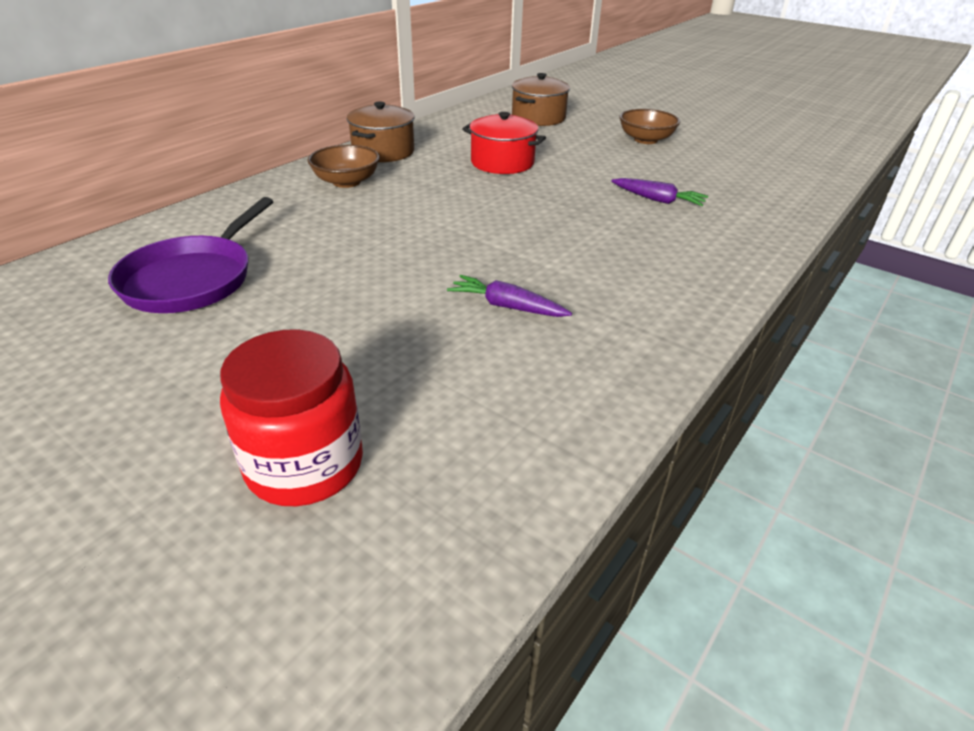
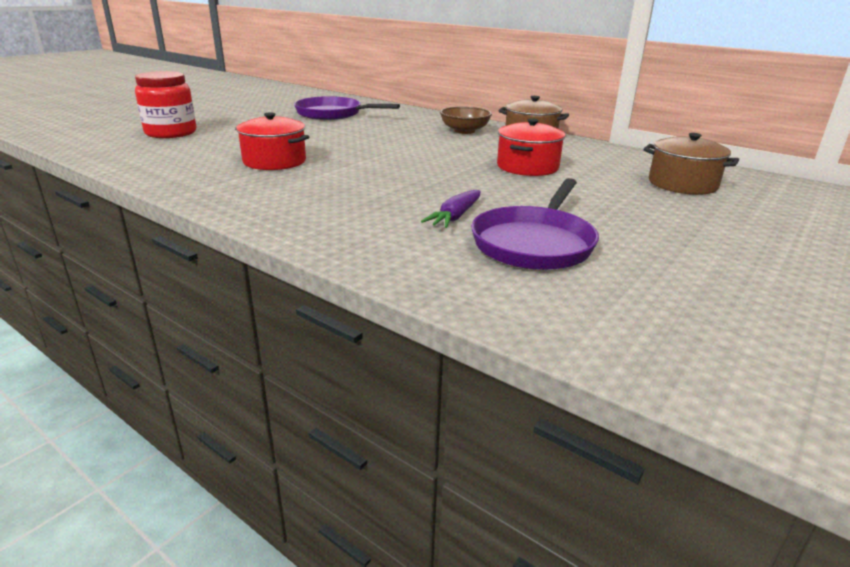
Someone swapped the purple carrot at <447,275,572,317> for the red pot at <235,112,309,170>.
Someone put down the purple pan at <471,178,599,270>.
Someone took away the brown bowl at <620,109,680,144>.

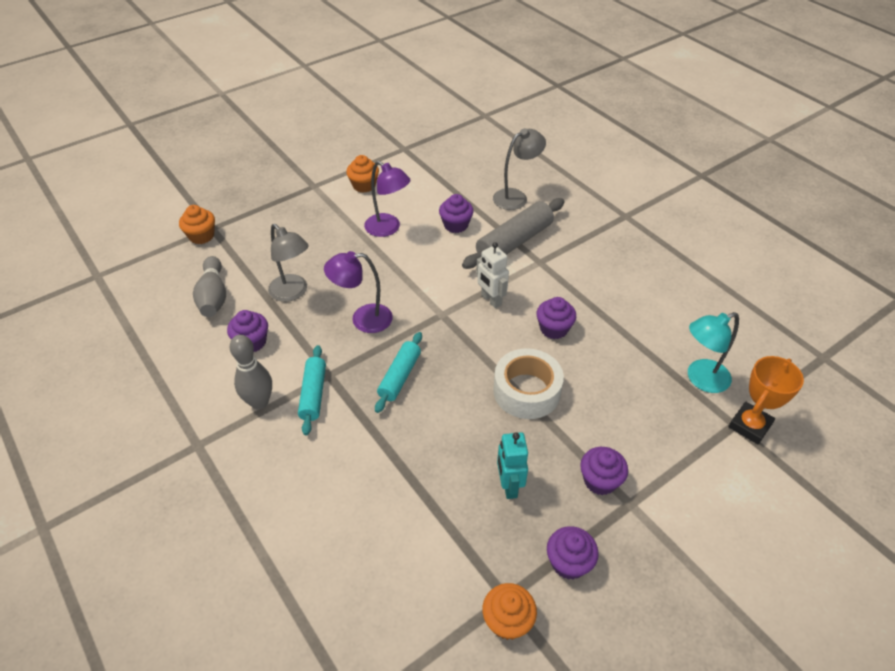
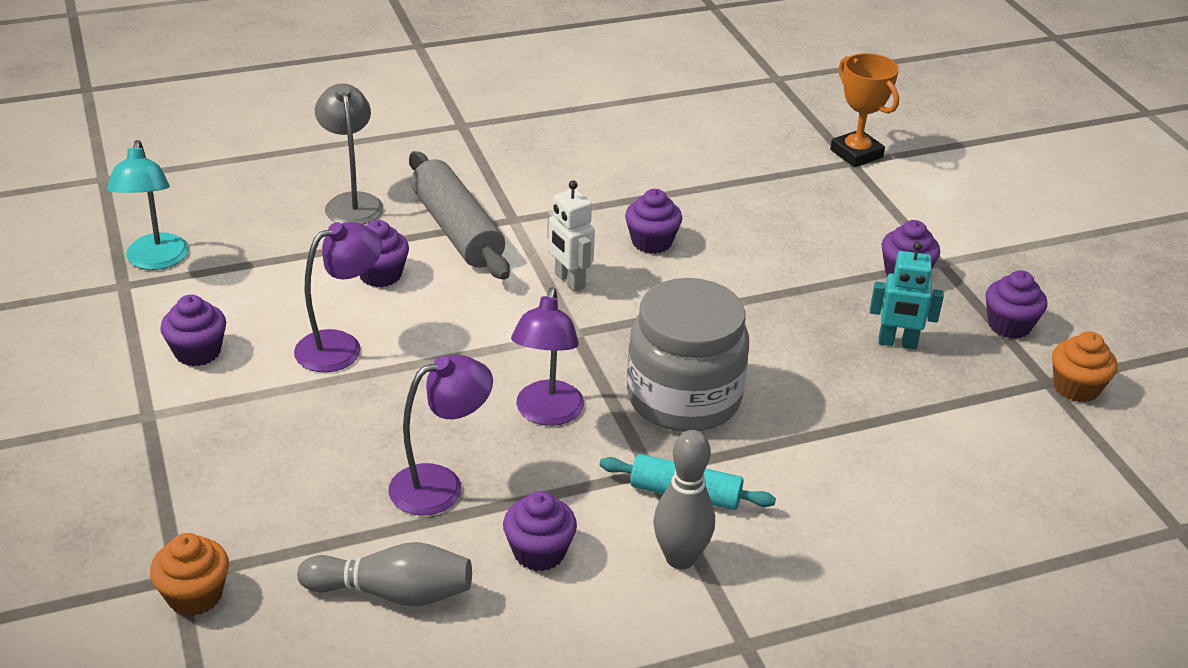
Someone carried the turquoise lamp from <688,312,739,393> to <107,140,189,270>.
Someone repainted the orange cupcake at <346,155,379,193>, which became the purple cupcake at <160,295,226,366>.
Someone repainted the grey lamp at <268,224,309,302>, which became the purple lamp at <389,355,493,515>.
Someone rotated the white robot at <476,242,509,308> by 75 degrees clockwise.
Someone swapped the turquoise rolling pin at <375,332,422,413> for the grey jar at <627,278,749,432>.
Someone took away the white tape at <493,348,564,419>.

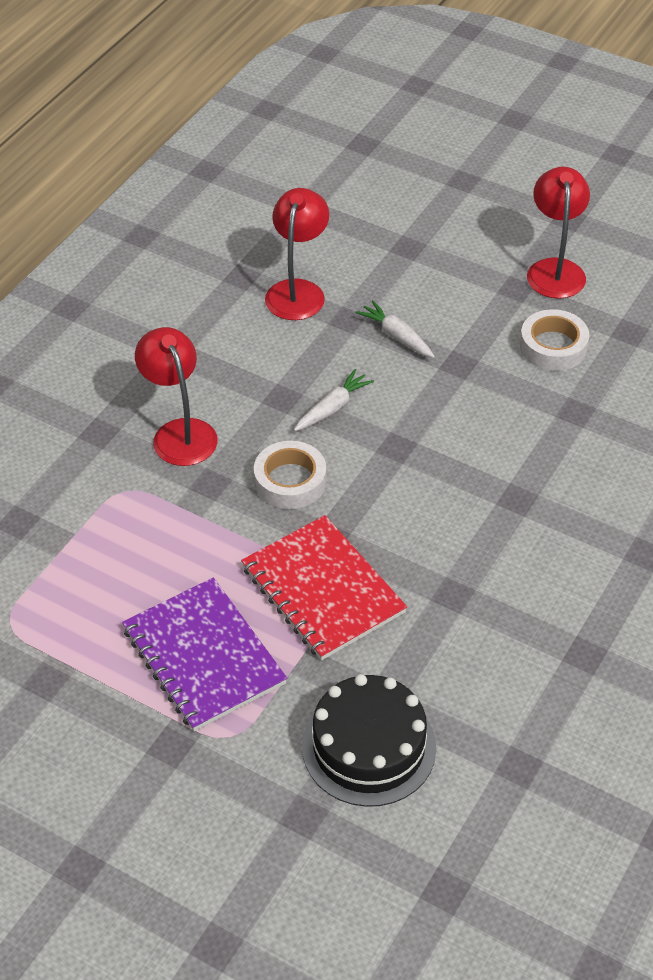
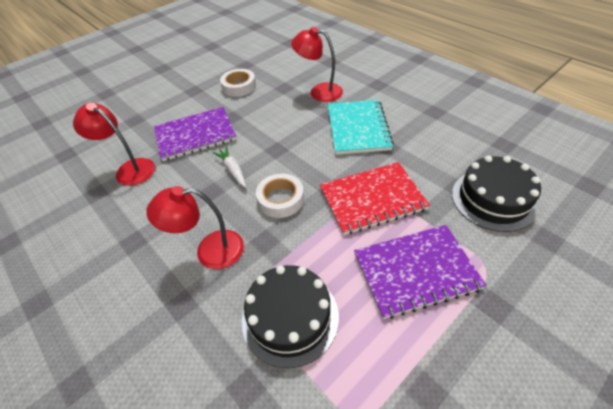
Someone swapped the white carrot at <356,300,435,358> for the purple notebook at <154,107,237,161>.
Someone put down the black cake at <242,265,339,368>.
Someone carried the red lamp from <527,167,590,299> to <291,27,343,102>.
Someone put down the turquoise notebook at <328,100,394,155>.

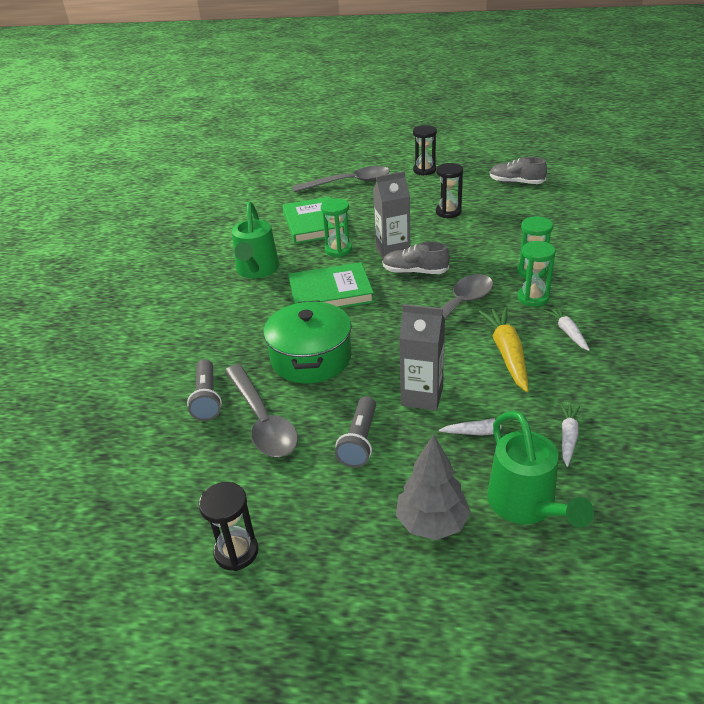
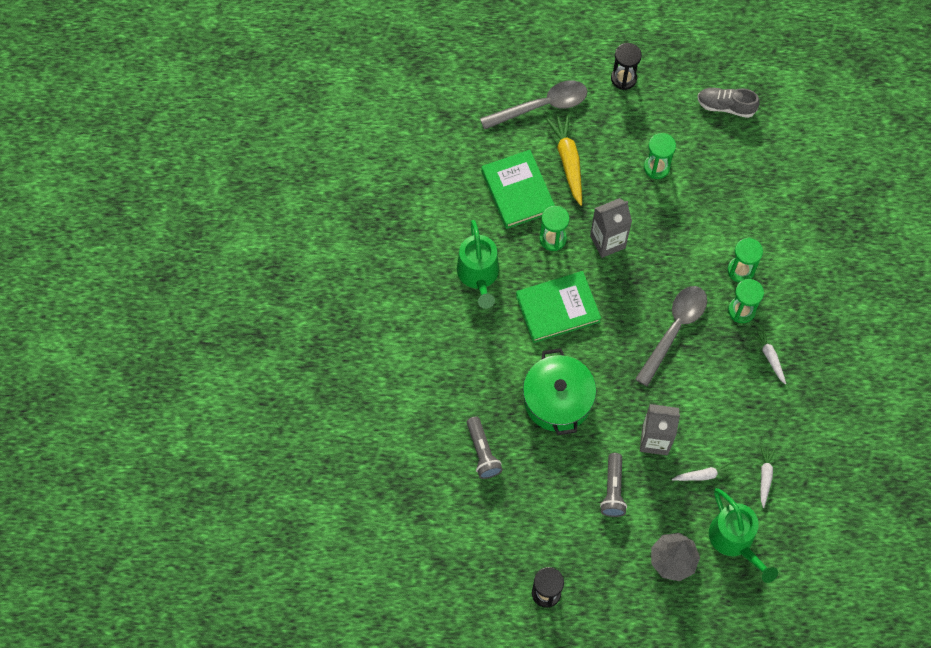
Someone carried the yellow carrot from <479,307,529,392> to <546,114,582,206>.
Someone repainted the black hourglass at <436,163,463,218>, which became the green hourglass at <644,133,676,179>.
Someone took away the grey spoon at <225,364,298,457>.
Someone took away the grey shoe at <382,242,450,274>.

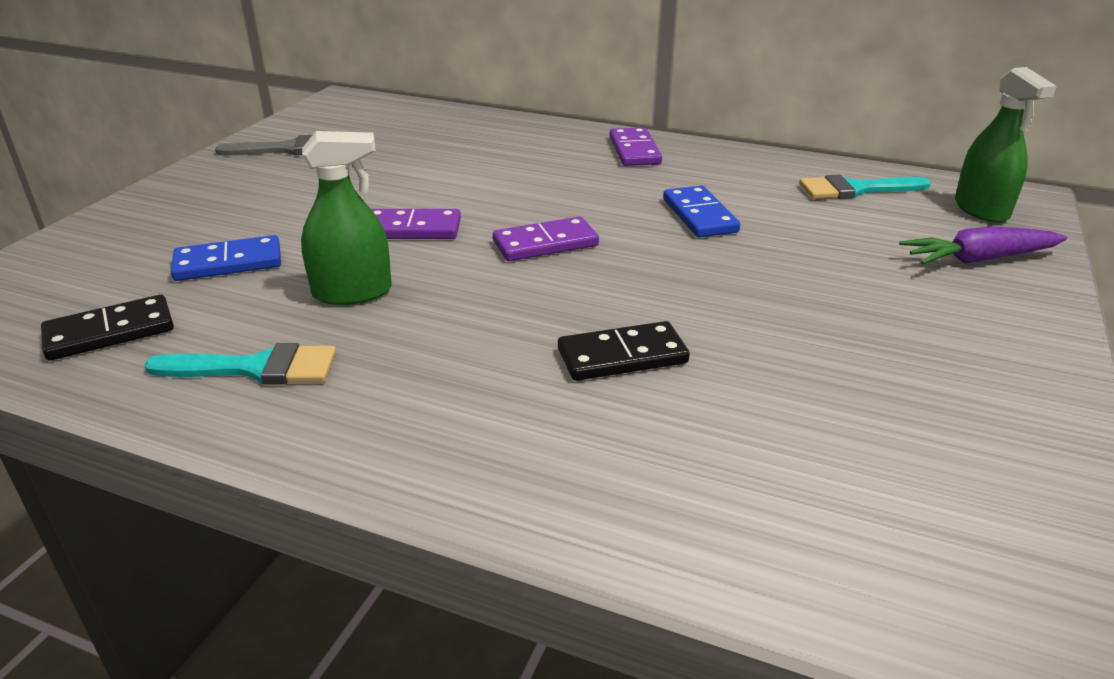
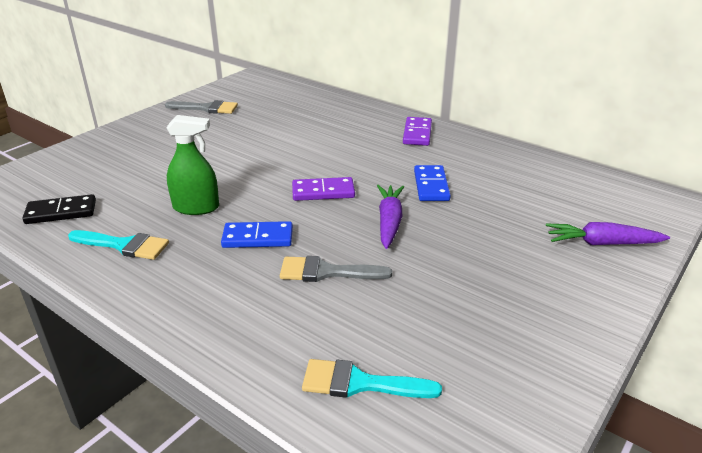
Someone carried the blue domino from <171,235,281,281> to <221,221,293,248>.
Someone swapped the black domino at <558,321,690,381> for the grey brush at <280,256,392,282>.
Someone carried the turquoise brush from <799,175,931,199> to <302,359,442,398>.
Someone put down the purple carrot at <377,185,404,249>.
Someone took away the purple domino at <371,209,461,239>.
Someone took away the green spray bottle at <955,67,1057,223>.

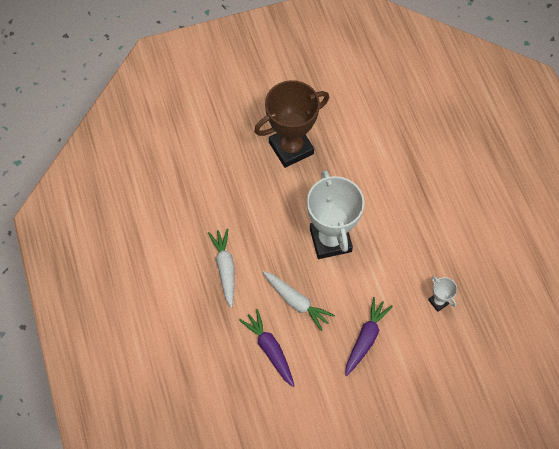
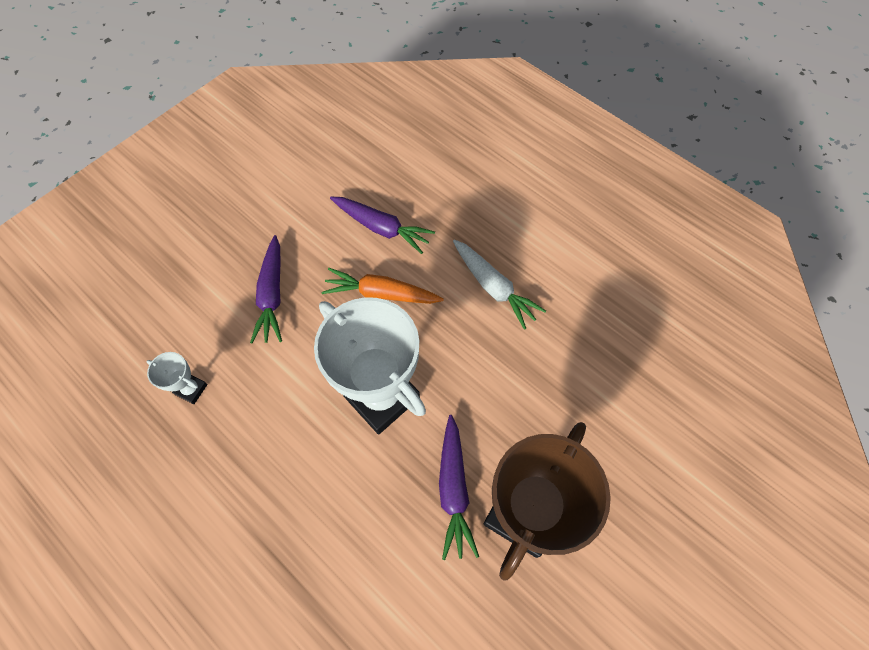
Someone repainted the white carrot at <263,271,335,331>, which became the orange carrot at <322,268,444,304>.
Someone put down the purple carrot at <439,415,479,560>.

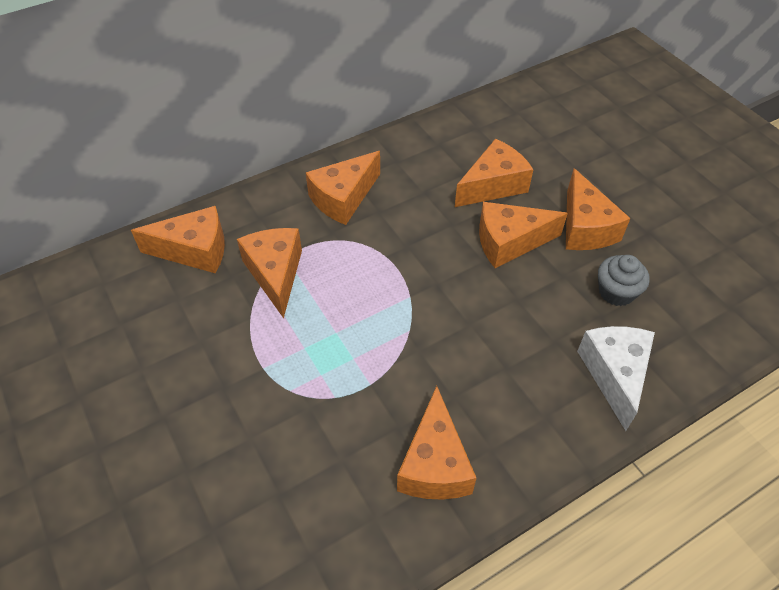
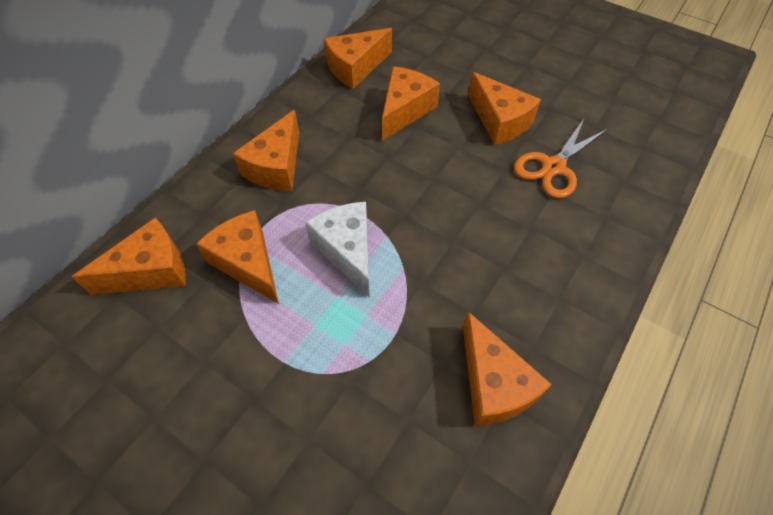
Someone carried the white cheese from <577,326,655,431> to <305,202,370,298>.
Someone carried the orange cheese from <479,202,568,268> to <324,28,392,89>.
Someone swapped the grey cupcake at <598,255,650,306> for the orange scissors at <514,119,607,199>.

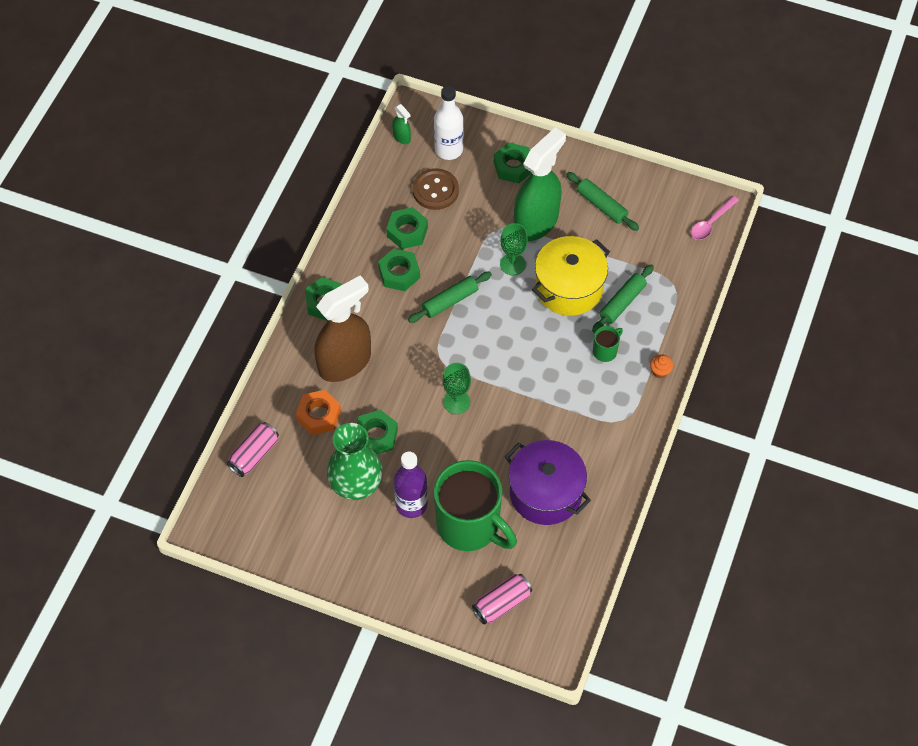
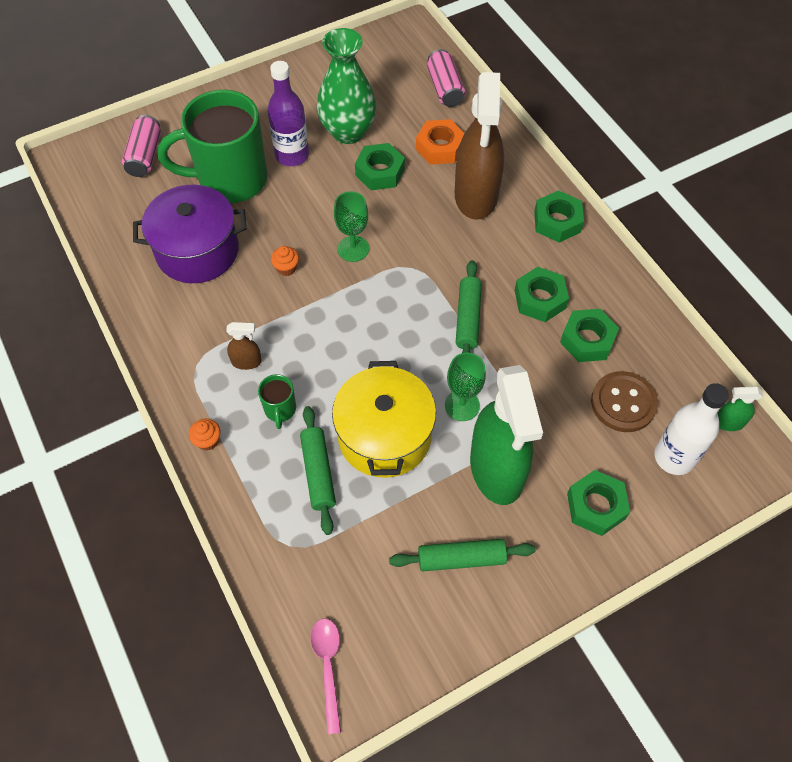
Someone put down the brown spray bottle at <226,322,262,370>.
Someone put down the orange cupcake at <271,246,299,276>.

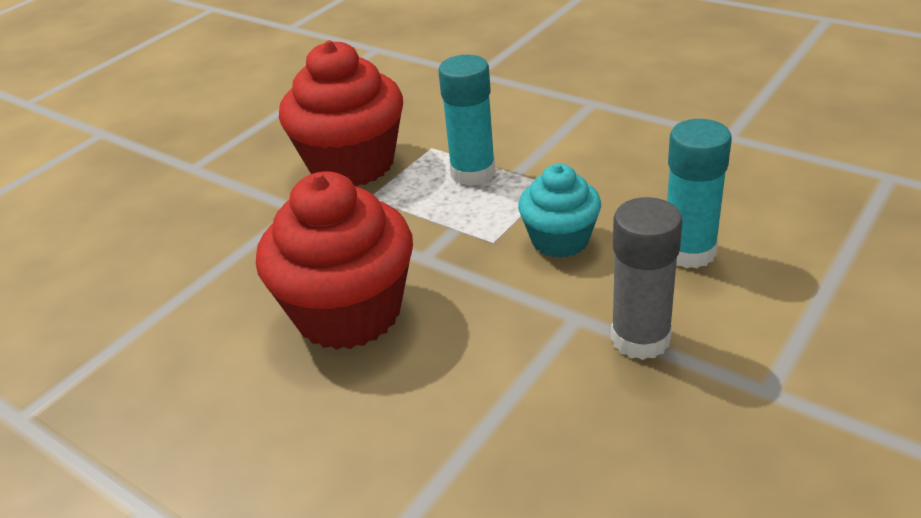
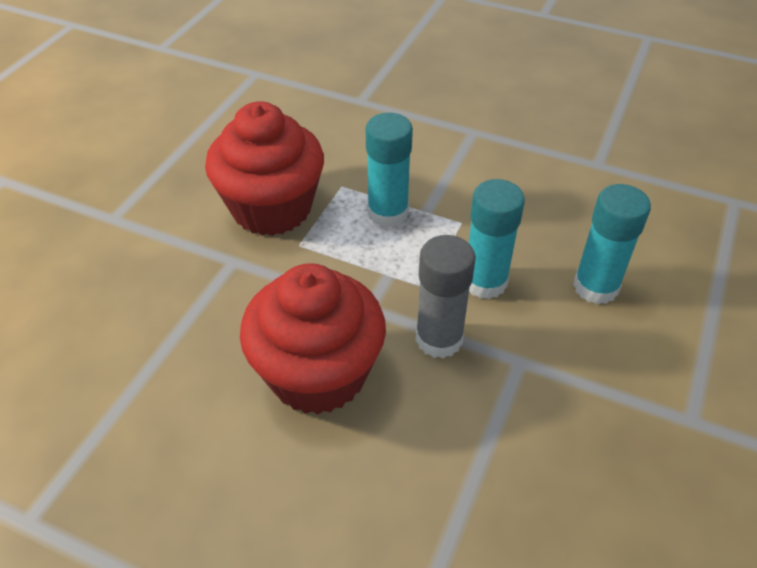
Someone carried the grey glue stick from <611,197,683,360> to <416,235,476,358>.
Someone swapped the turquoise cupcake at <518,164,601,258> for the turquoise glue stick at <469,179,525,299>.

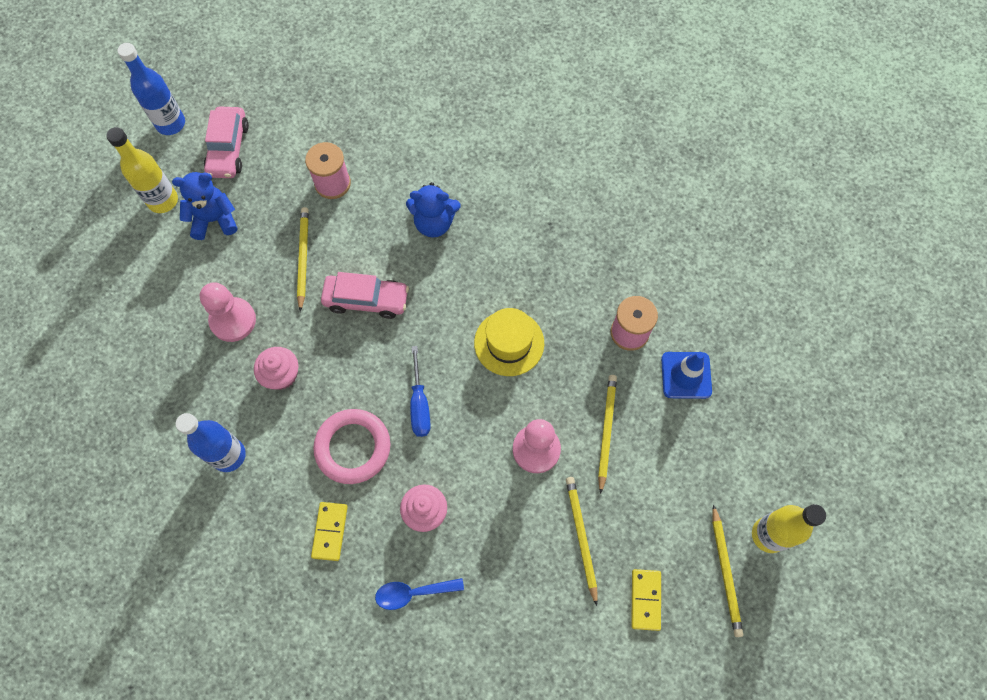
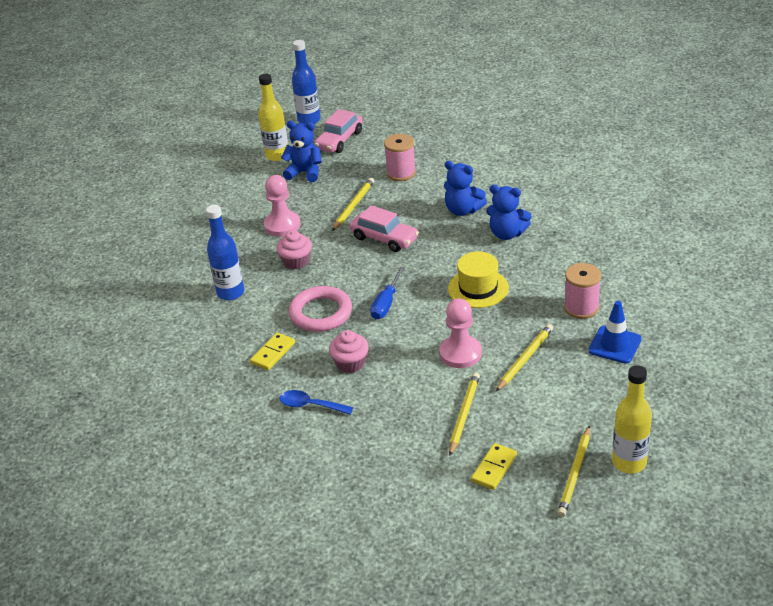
Someone put down the blue teddy bear at <486,185,531,240>.

